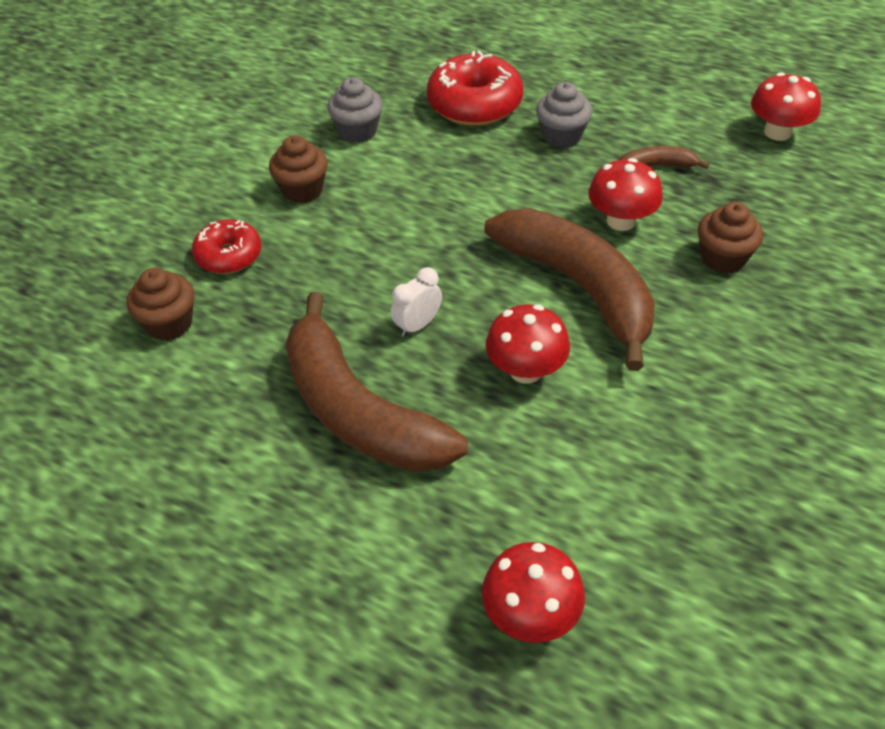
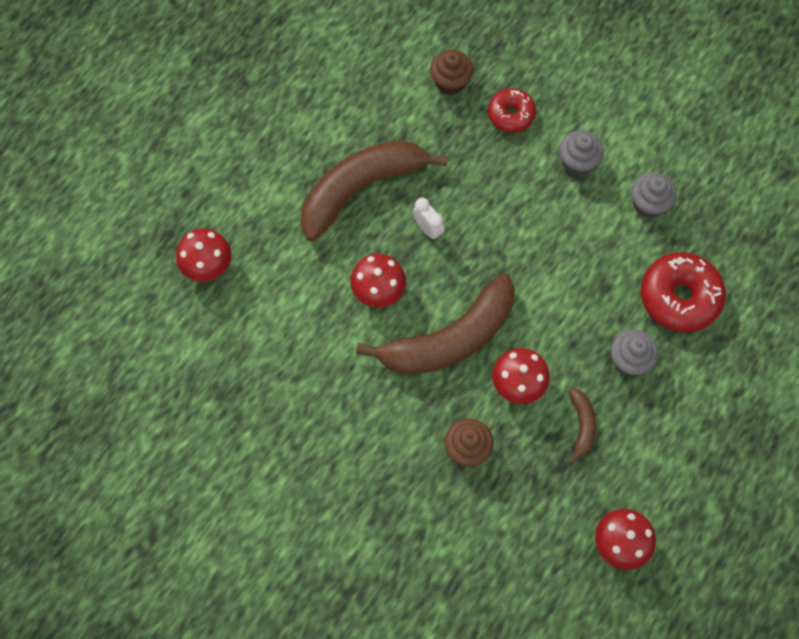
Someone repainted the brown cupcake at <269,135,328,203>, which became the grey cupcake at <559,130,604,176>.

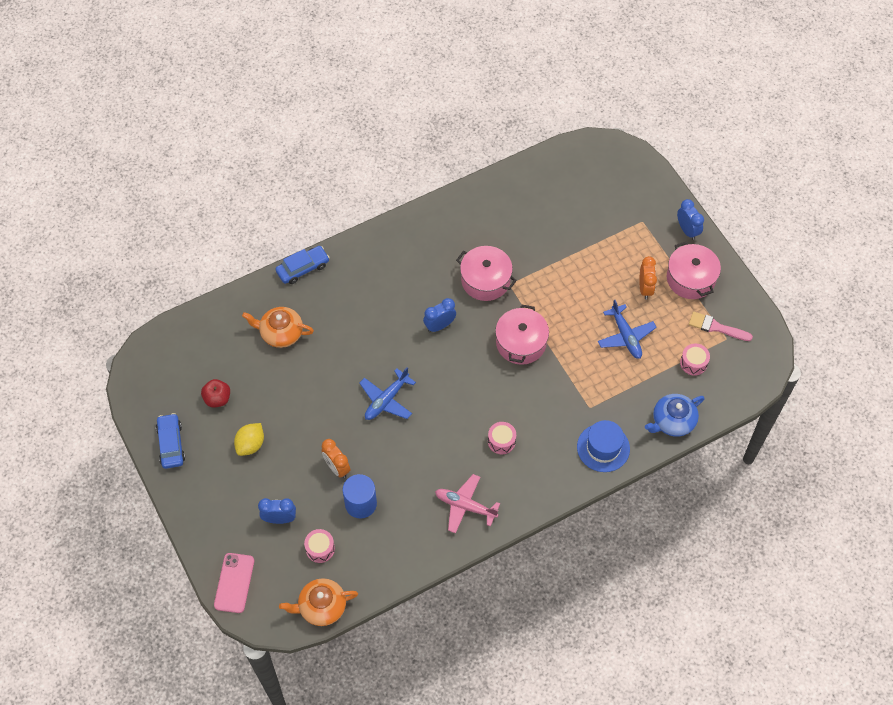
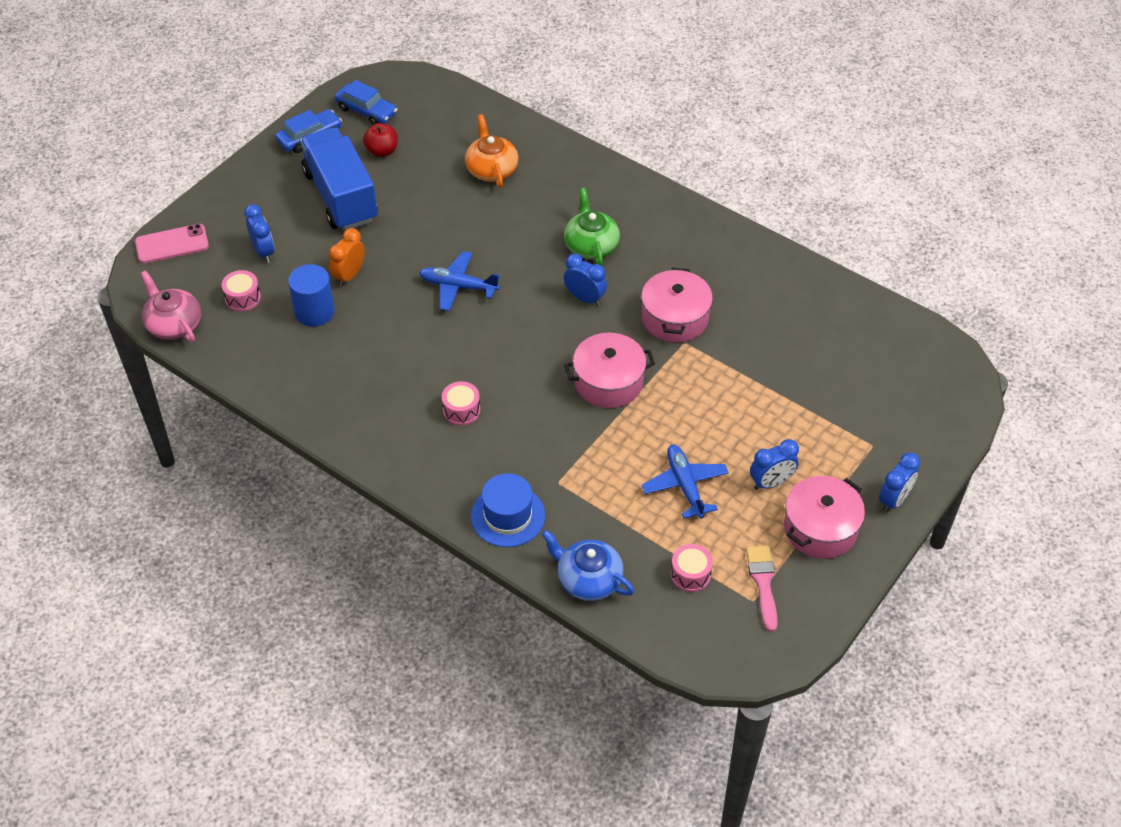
Someone repainted the orange teapot at <279,578,358,626>, which became the pink teapot at <140,270,201,342>.
Someone swapped the yellow lemon at <234,423,264,456> for the blue truck at <300,127,378,231>.
Someone carried the blue car from <275,246,330,284> to <335,80,397,125>.
Someone put down the green teapot at <564,188,620,266>.
Someone rotated the blue plane at <598,300,657,359> by 120 degrees clockwise.
Someone repainted the orange clock at <639,256,657,299>, which became the blue clock at <750,439,799,490>.
Someone took away the pink plane at <435,474,500,533>.

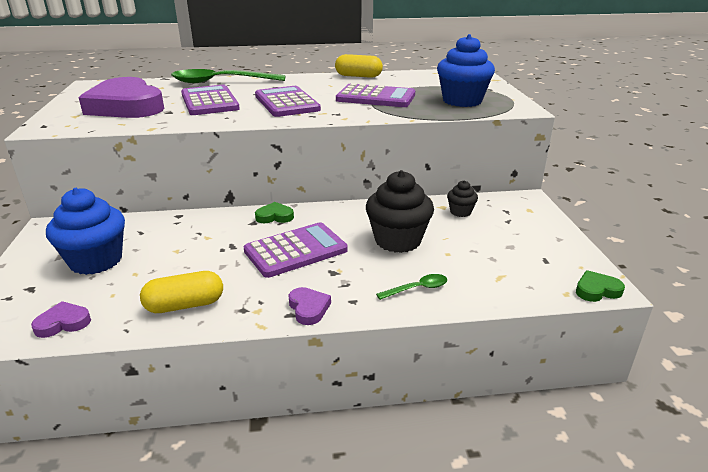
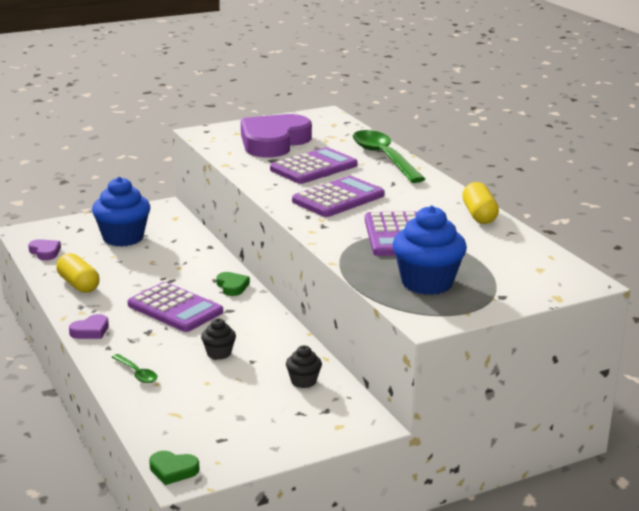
Someone rotated the green heart at <576,270,625,302> by 135 degrees clockwise.
Someone scaled the black cupcake at <366,170,434,253> by 0.50.

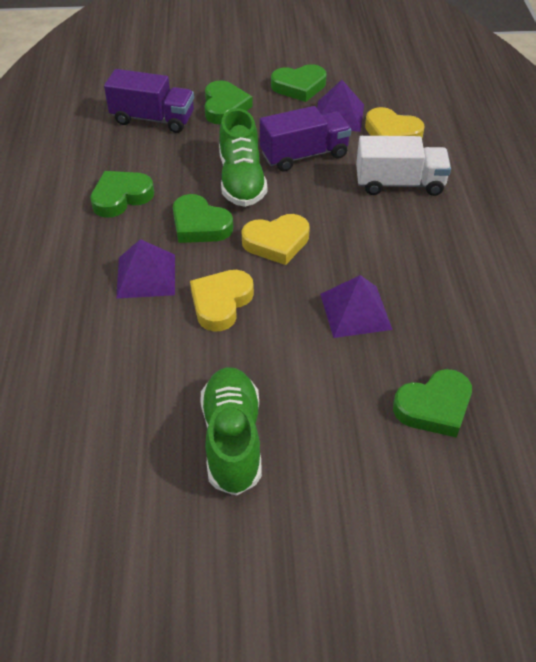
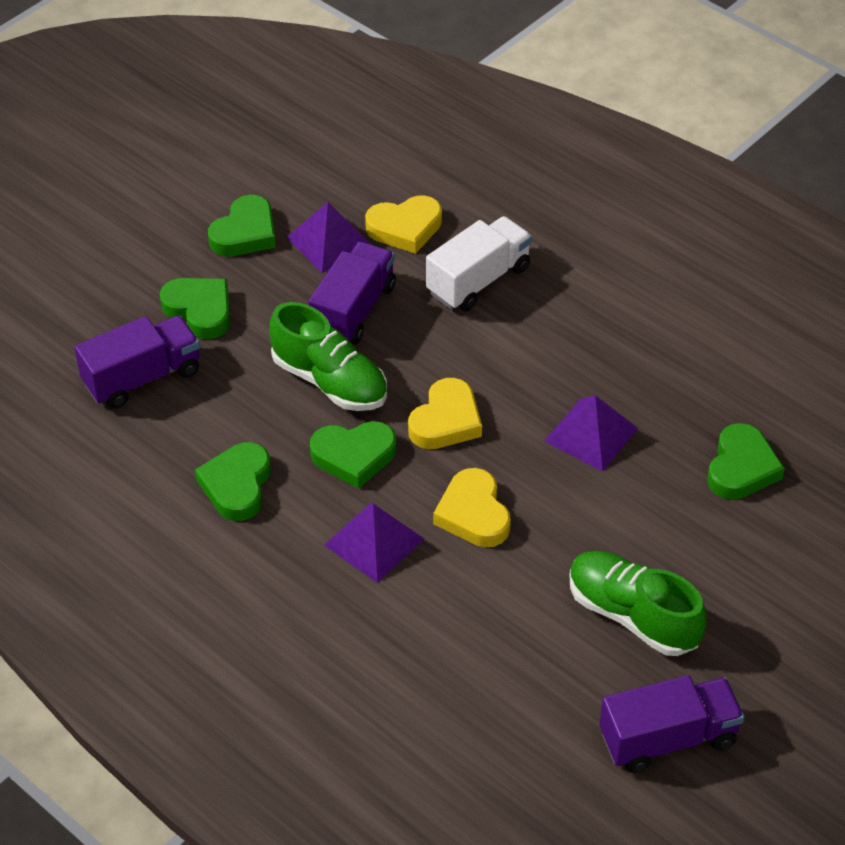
Someone put down the purple truck at <599,675,744,773>.

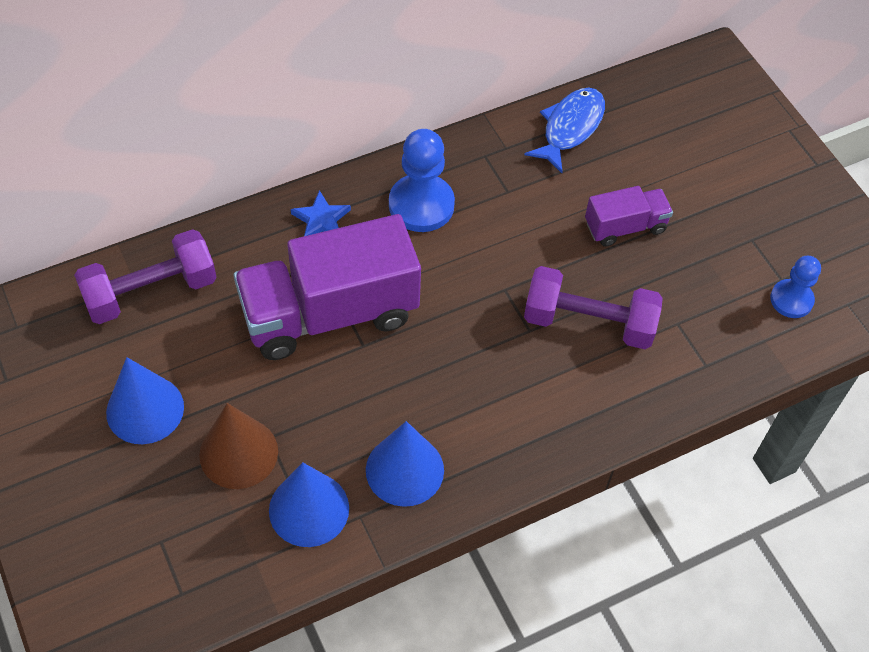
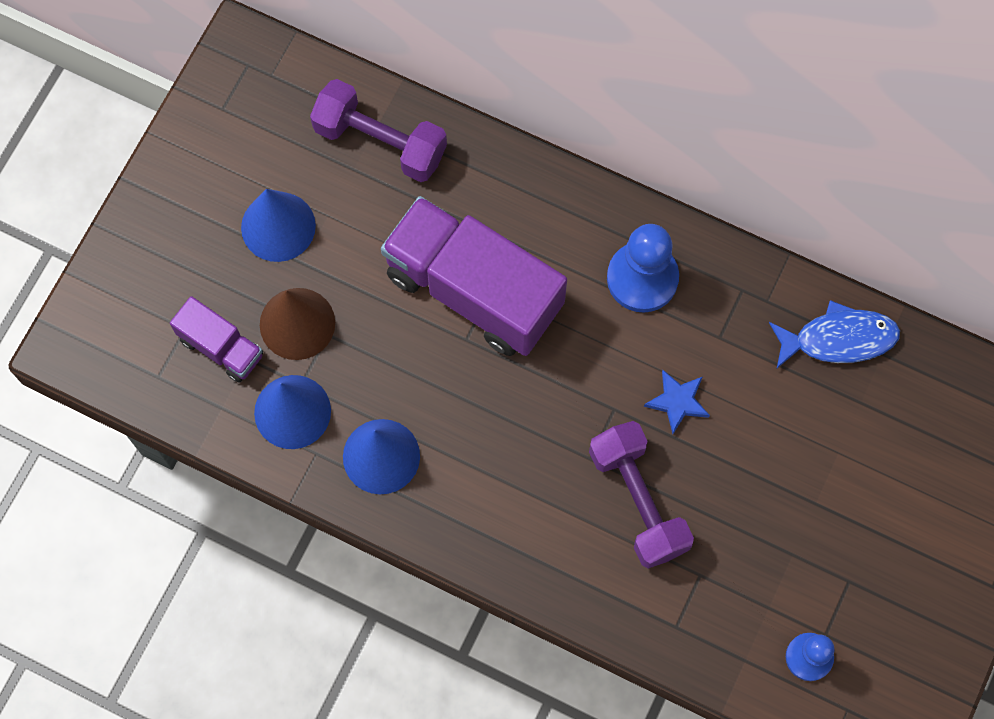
Someone carried the purple truck from <585,186,673,247> to <170,296,263,383>.
Someone carried the blue star from <291,190,351,236> to <644,370,710,434>.

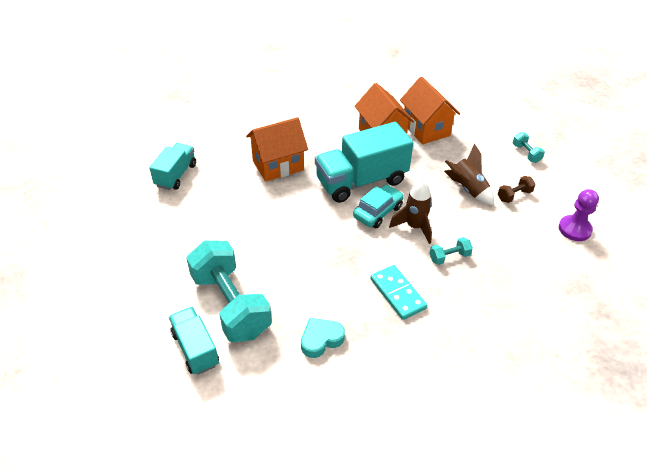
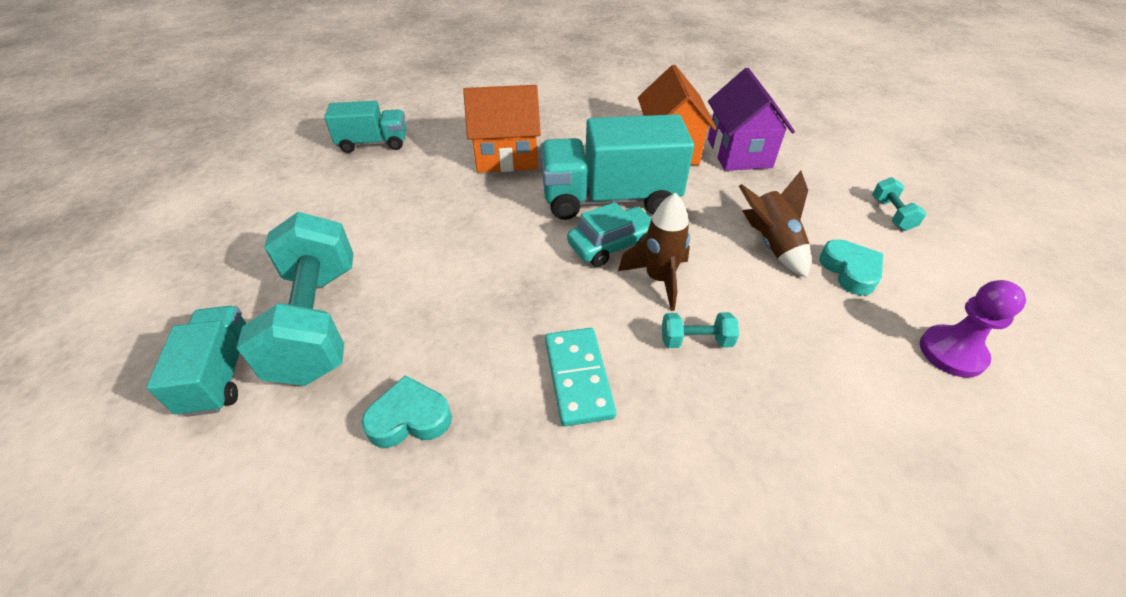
Someone rotated the turquoise truck at <149,143,196,190> by 45 degrees clockwise.
Someone repainted the orange house at <400,76,460,144>, which became the purple house at <708,68,795,171>.
Someone swapped the brown dumbbell at <498,176,535,203> for the turquoise heart at <819,239,883,296>.

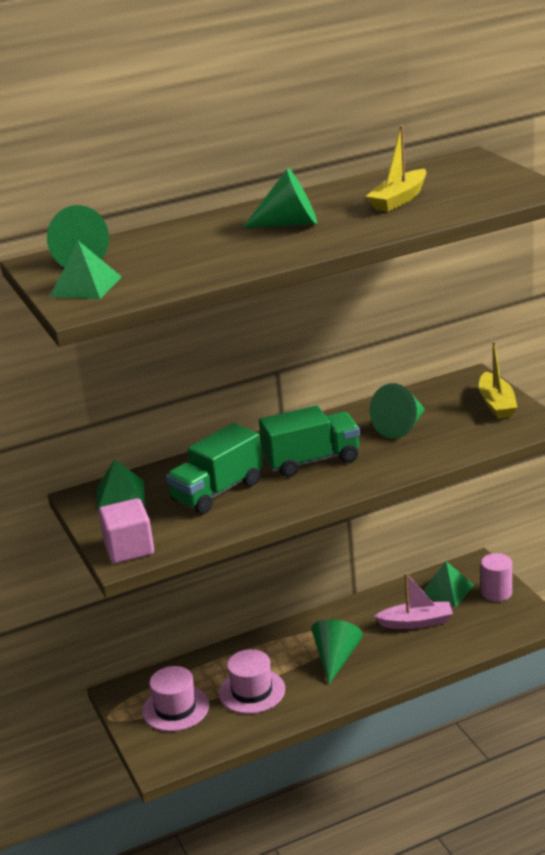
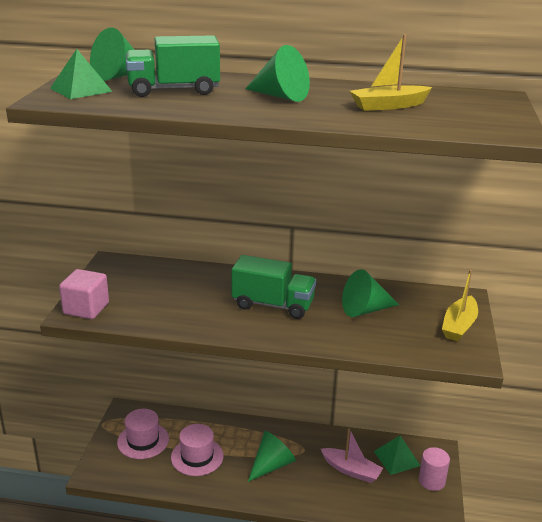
Someone carried the green truck from <166,423,263,514> to <126,35,220,97>.
Someone took away the green pyramid at <97,459,145,512>.

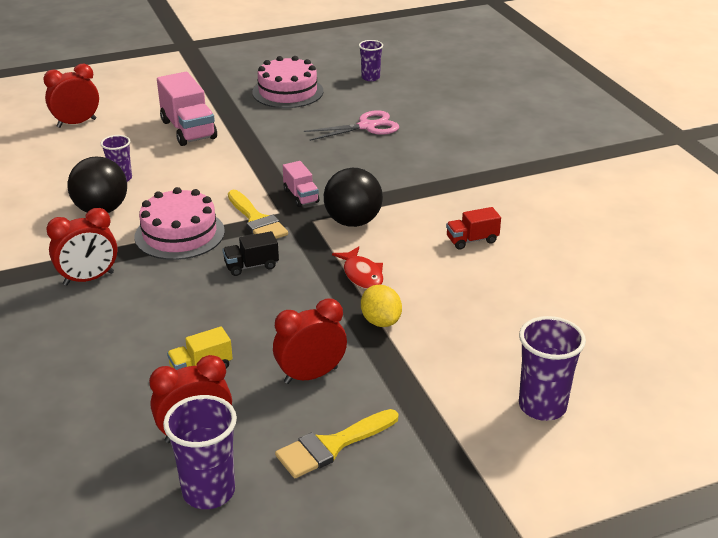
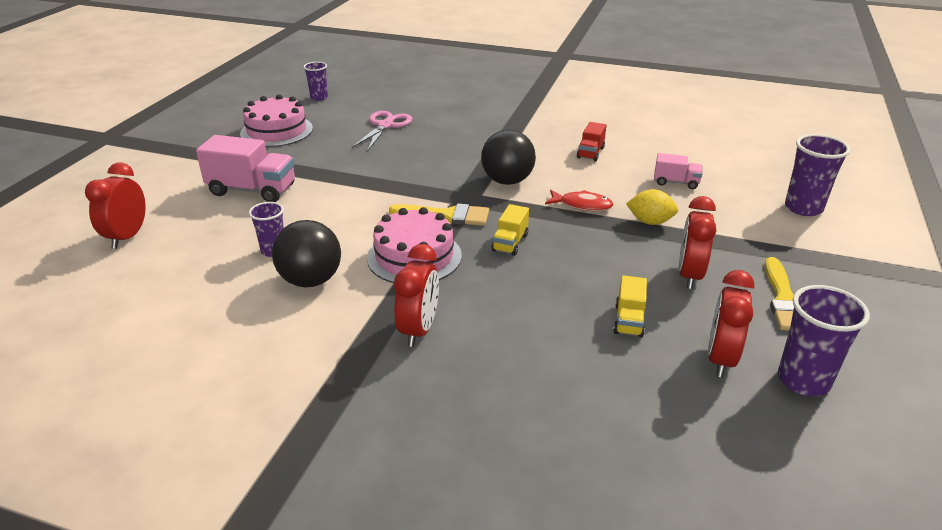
Someone repainted the black truck at <223,231,279,276>, which became the yellow truck at <492,204,529,256>.
Someone carried the pink truck from <283,161,319,207> to <654,153,703,189>.

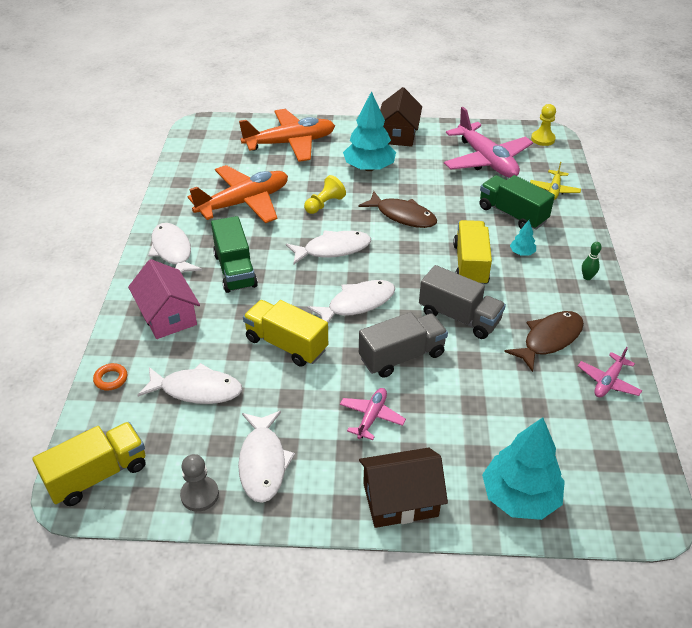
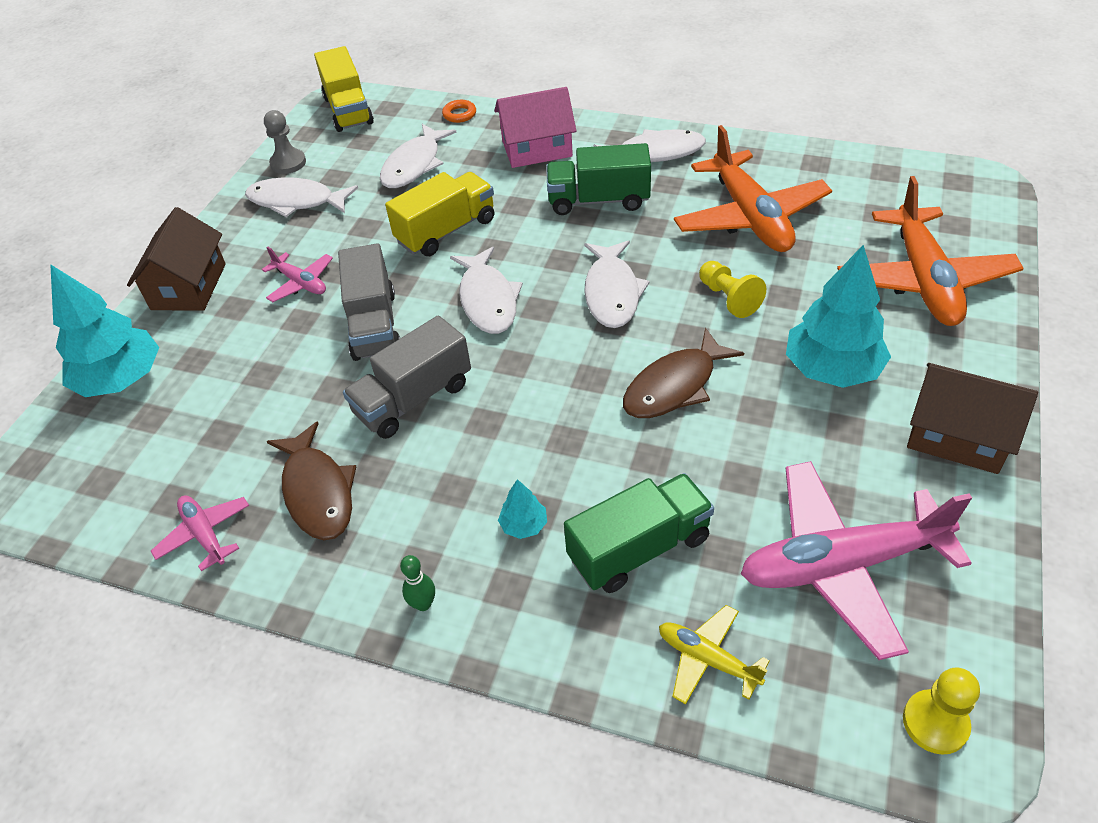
Someone took away the yellow truck at <453,220,492,284>.

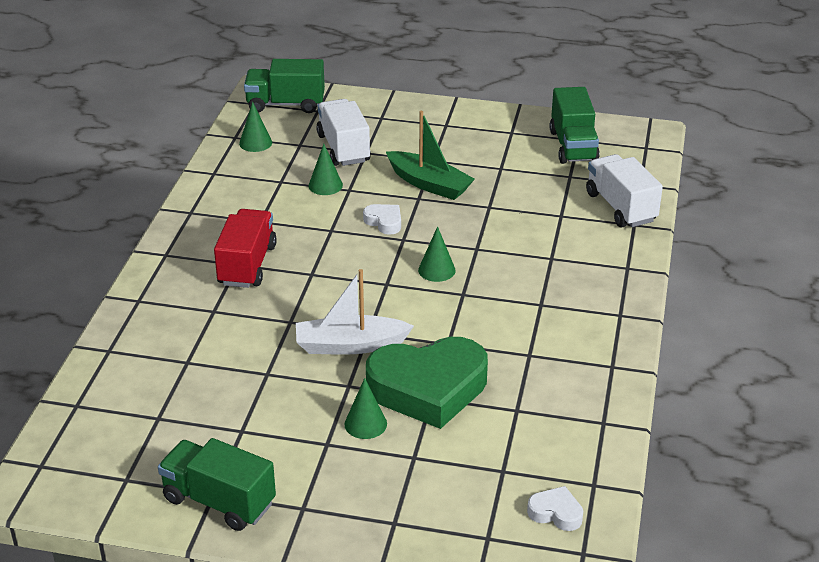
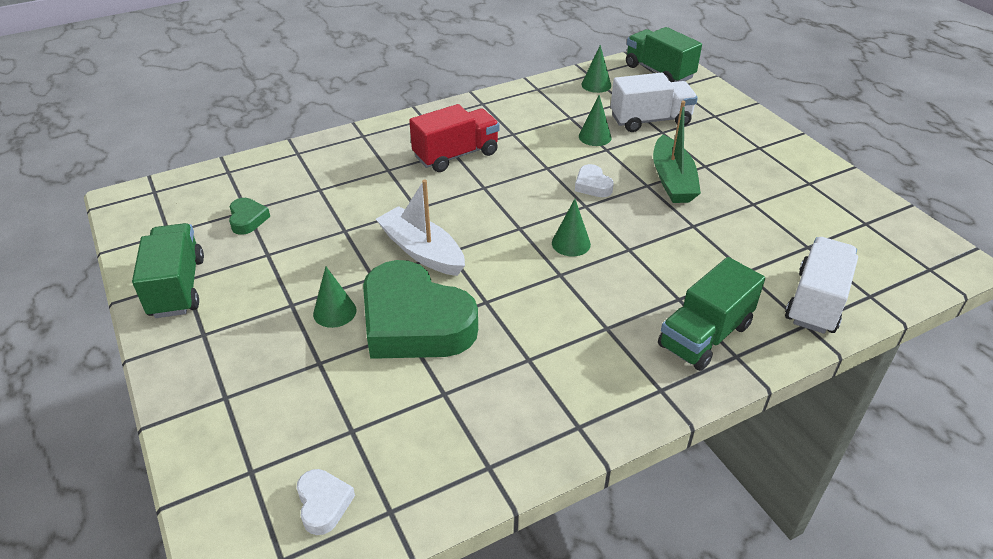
Someone put down the green heart at <229,198,270,235>.
Someone rotated the white heart at <363,204,401,235> by 150 degrees clockwise.
Someone rotated the white truck at <316,99,371,166> by 45 degrees clockwise.
Someone carried the green truck from <550,87,600,164> to <658,257,765,371>.

